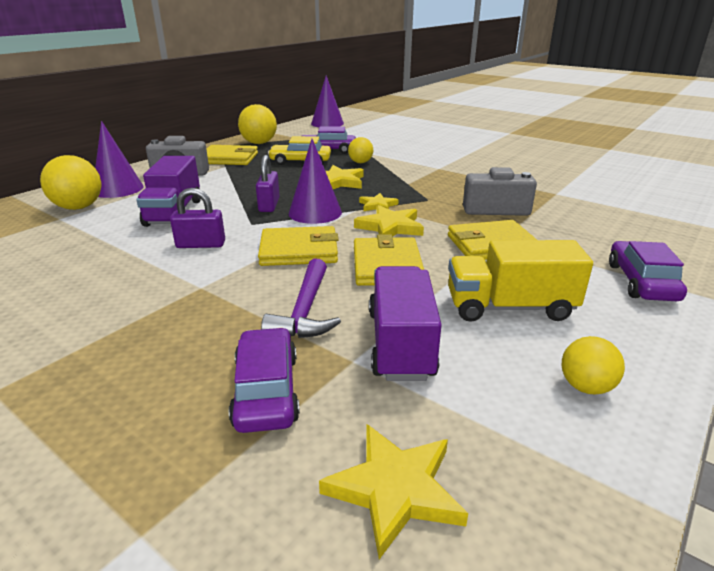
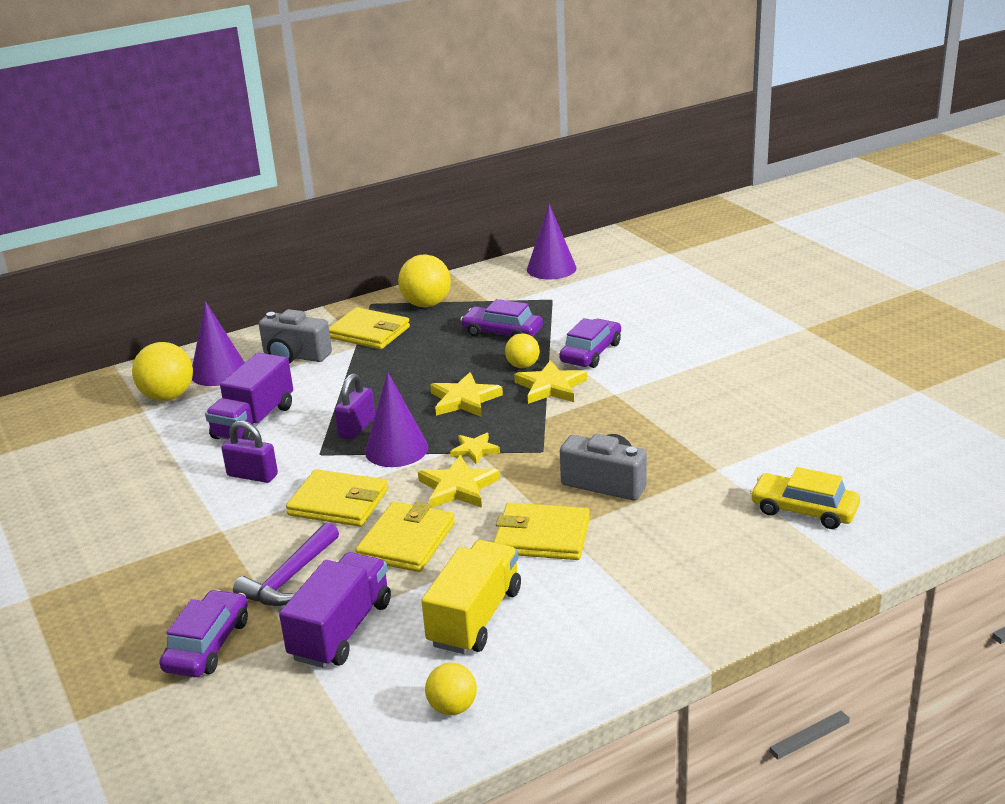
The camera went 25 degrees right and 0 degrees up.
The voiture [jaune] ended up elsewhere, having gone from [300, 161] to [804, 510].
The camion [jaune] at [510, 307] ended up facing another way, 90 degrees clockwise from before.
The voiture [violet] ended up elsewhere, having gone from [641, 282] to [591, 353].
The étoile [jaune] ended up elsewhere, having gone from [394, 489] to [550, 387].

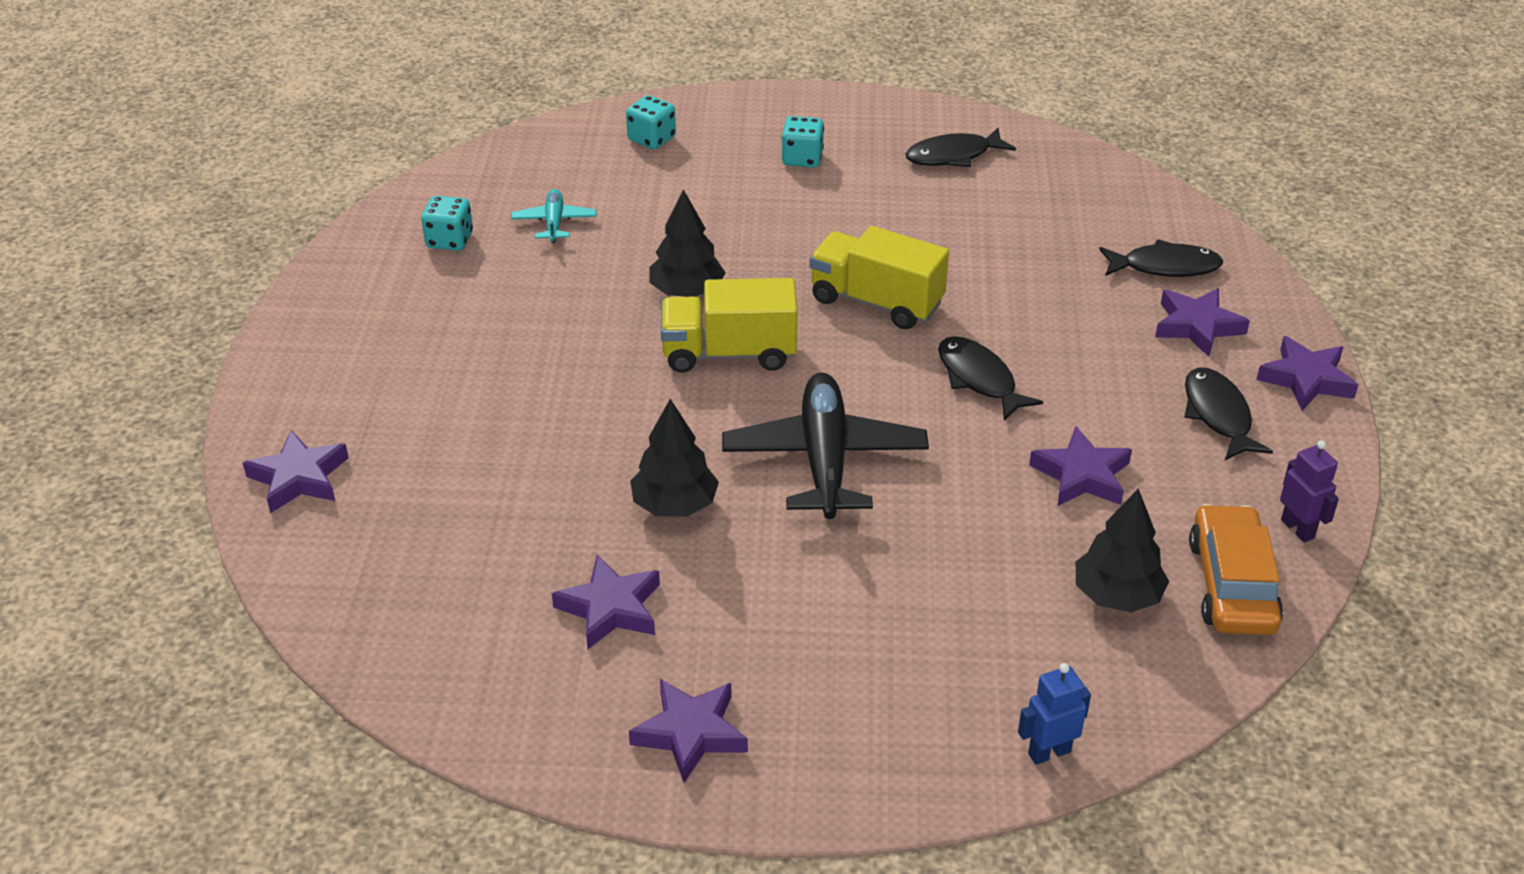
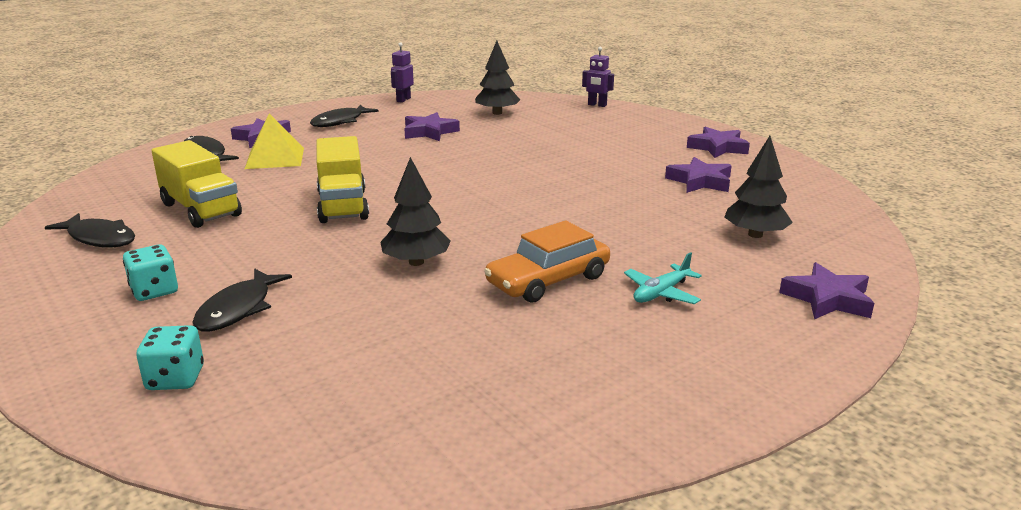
The camera went 130 degrees left and 15 degrees down.
The avion [turquoise] ended up elsewhere, having gone from [554, 223] to [661, 293].
The second view lost the dé [turquoise] at [449, 240].
The camion [jaune] ended up elsewhere, having gone from [729, 353] to [201, 210].
The poisson [noir] ended up elsewhere, having gone from [979, 379] to [238, 309].
The second view lost the étoile [violet] at [1306, 379].
The second view lost the avion [noir] at [824, 459].
The arbre [noir] ended up elsewhere, having gone from [675, 505] to [755, 235].
The voiture [orange] ended up elsewhere, having gone from [1232, 585] to [548, 280].
What was the robot [bleu] at [1049, 752] turned into the robot [violet] at [597, 105].
The second view gained the pyramide [jaune] at [275, 158].

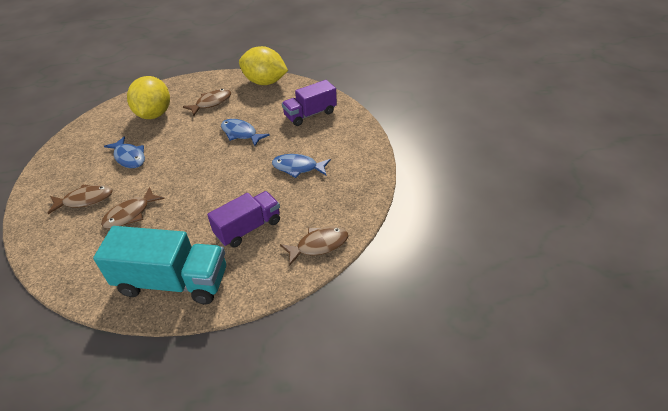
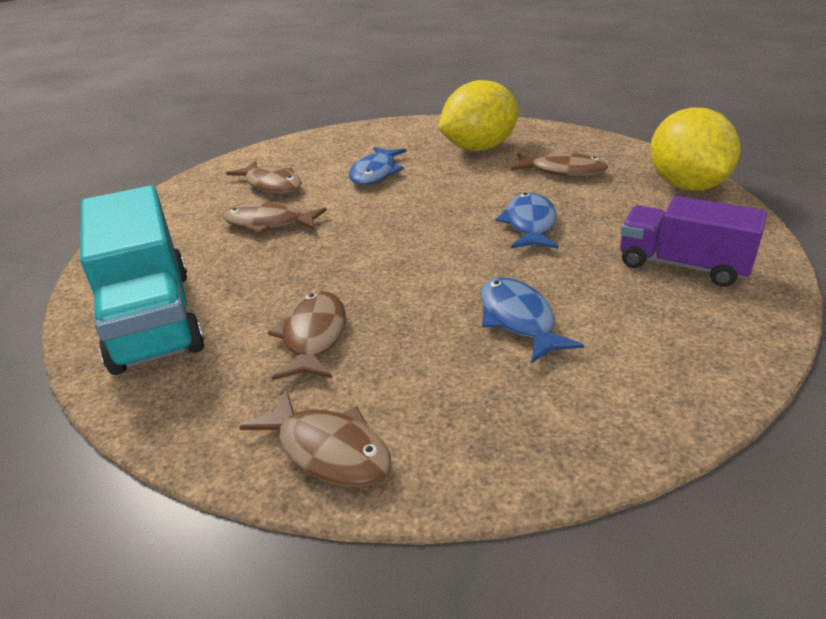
The camera went 60 degrees right and 10 degrees down.
Where the camion [violet] stood at [248, 228], the poisson [marron] came to stand at [313, 336].

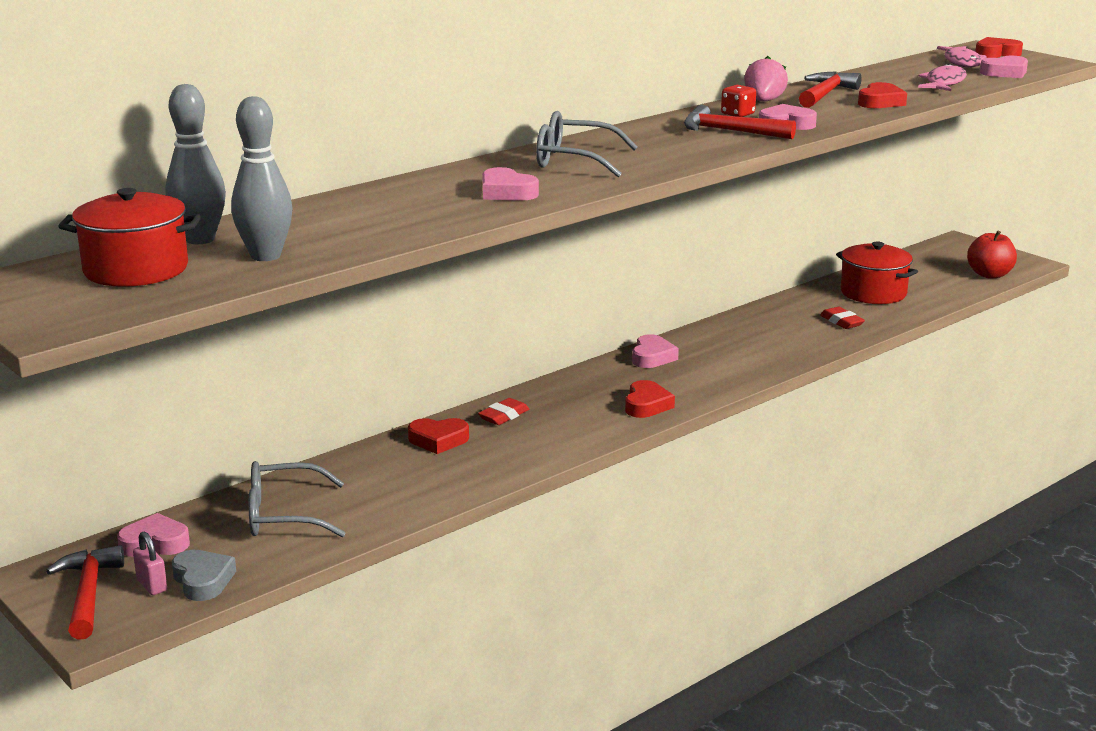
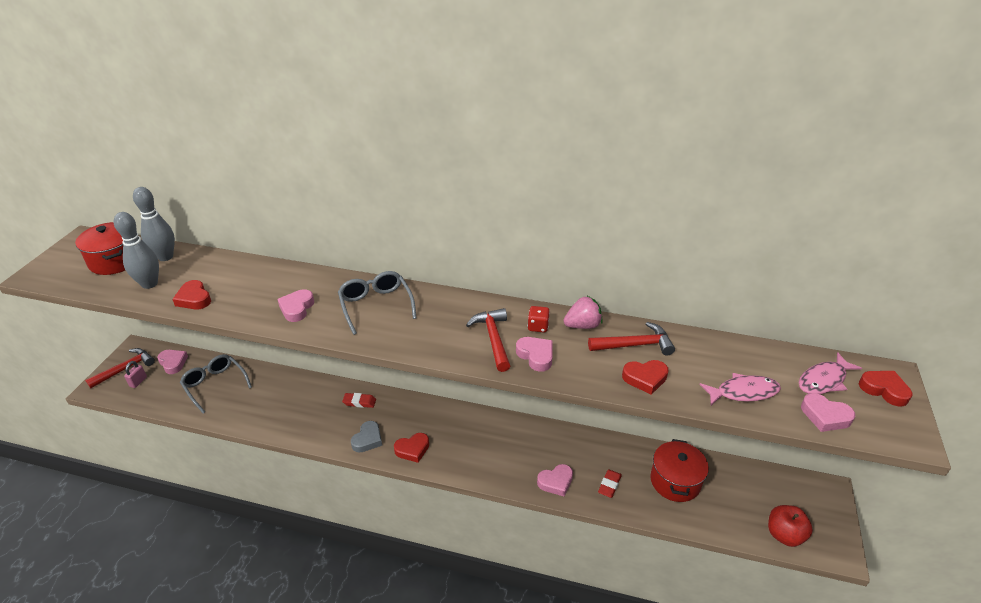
The camera went 55 degrees right and 15 degrees up.
The cœur [rose] ended up elsewhere, having gone from [652, 357] to [556, 482].
The cœur [rouge] ended up elsewhere, having gone from [438, 440] to [194, 299].
The cœur [gris] ended up elsewhere, having gone from [203, 580] to [367, 439].

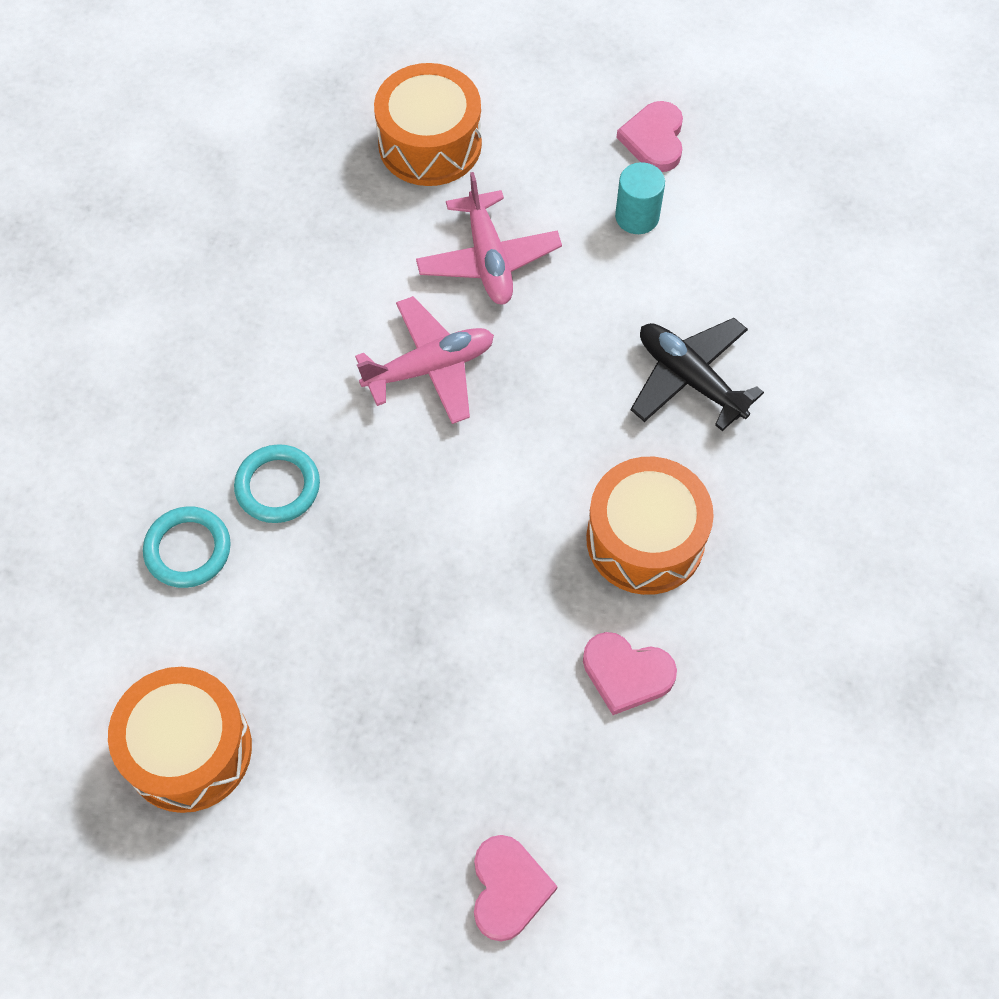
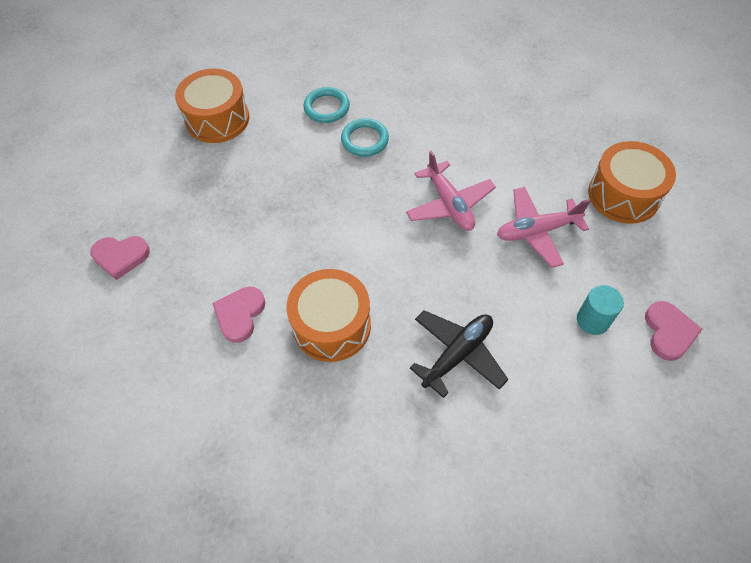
The camera went 90 degrees right and 5 degrees down.
The cœur [rose] at [654, 139] ended up facing another way, 90 degrees clockwise from before.

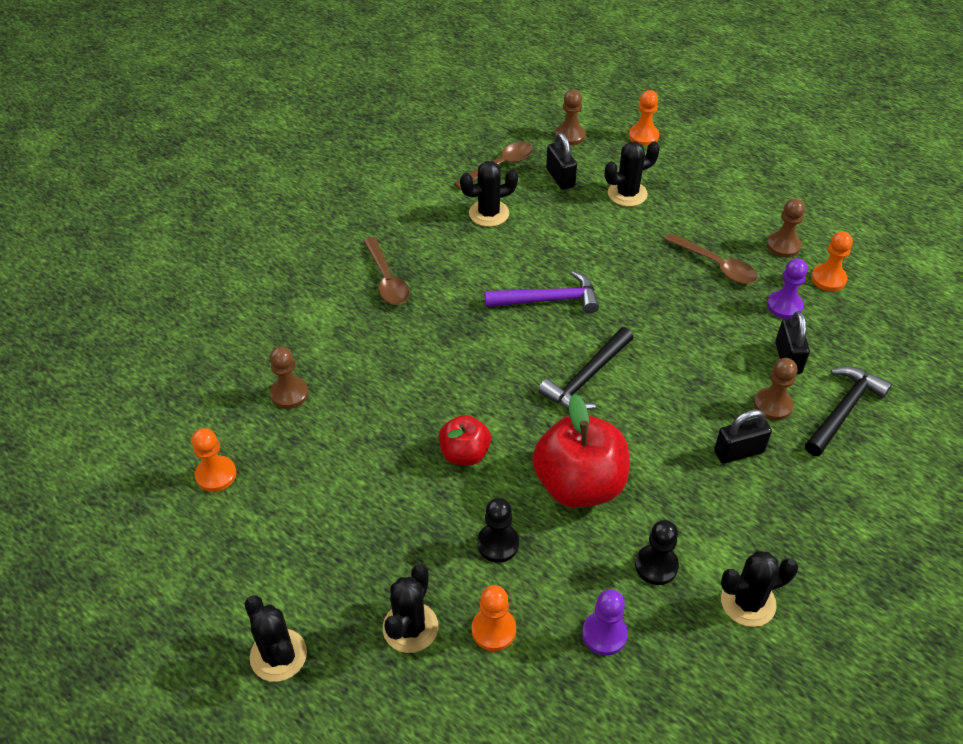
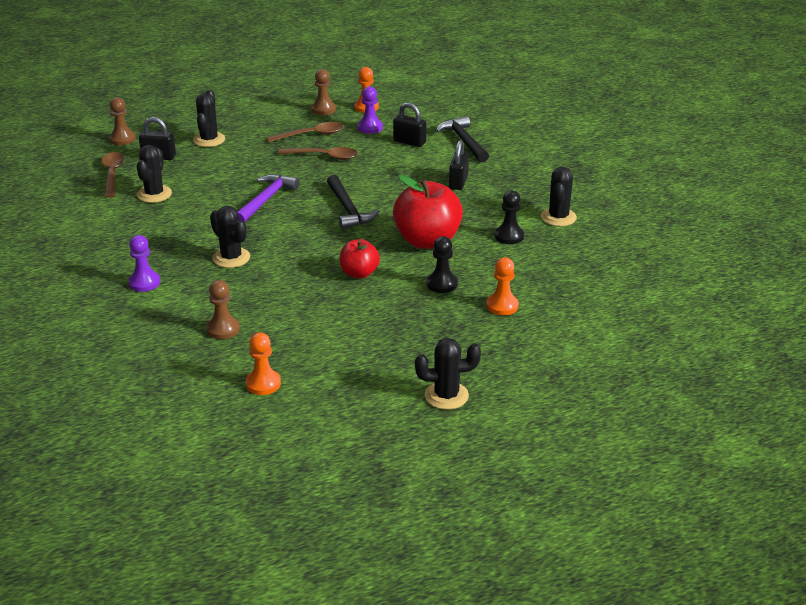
The camera went 60 degrees left and 15 degrees down.
The second view lost the pion [orange] at [643, 136].
The cuillère [marron] ended up elsewhere, having gone from [387, 279] to [324, 156].
The second view lost the pion [marron] at [773, 405].
The cactus [noir] ended up elsewhere, having gone from [410, 627] to [231, 258].
The pion [violet] ended up elsewhere, having gone from [604, 634] to [144, 282].

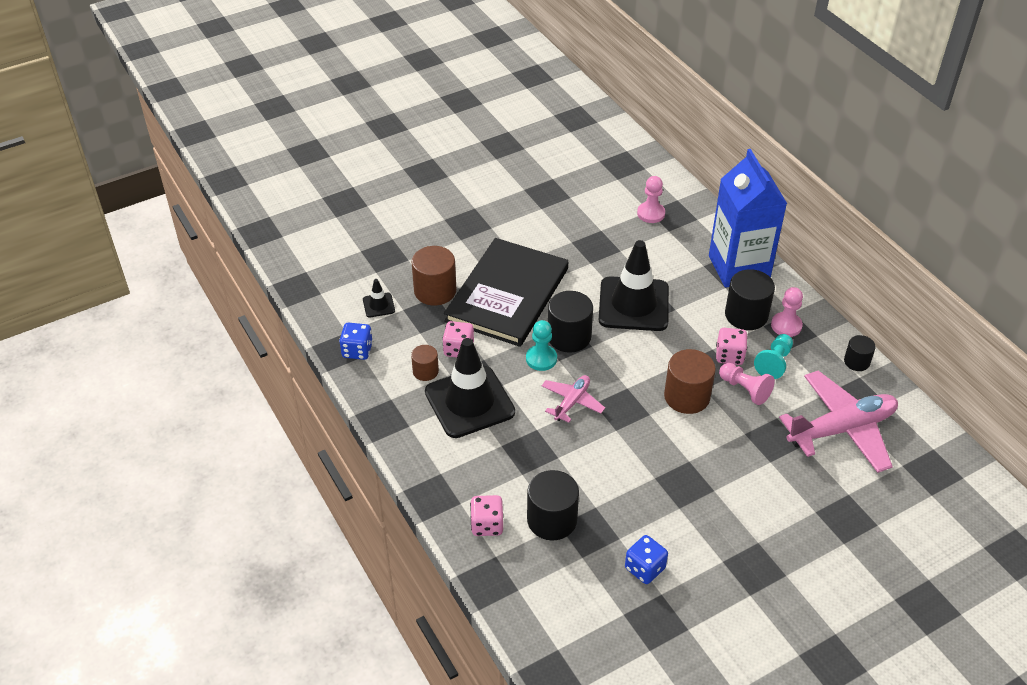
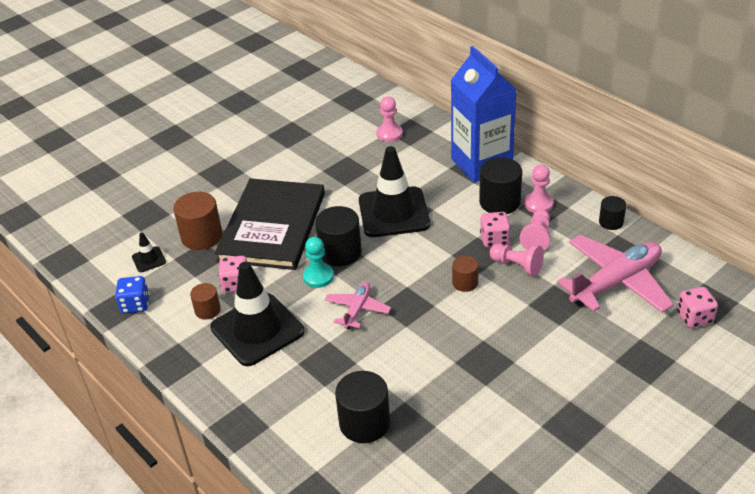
The camera went 10 degrees left and 5 degrees down.
What was the pion [turquoise] at [774, 363] turned into the pion [rose] at [537, 237].
The size of the cylindre [marron] at [687, 396] changed by a factor of 0.58.
The dé [rose] ended up elsewhere, having gone from [487, 525] to [694, 317].
The second view lost the dé [bleu] at [644, 568].

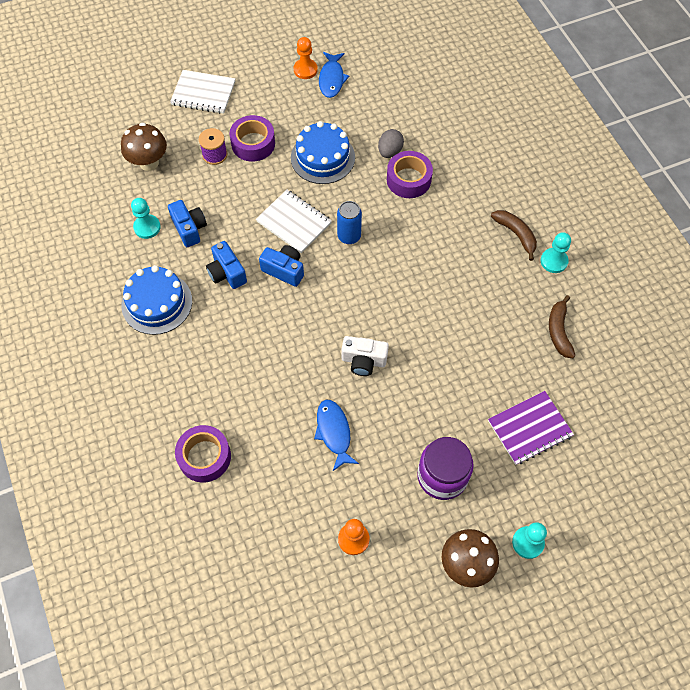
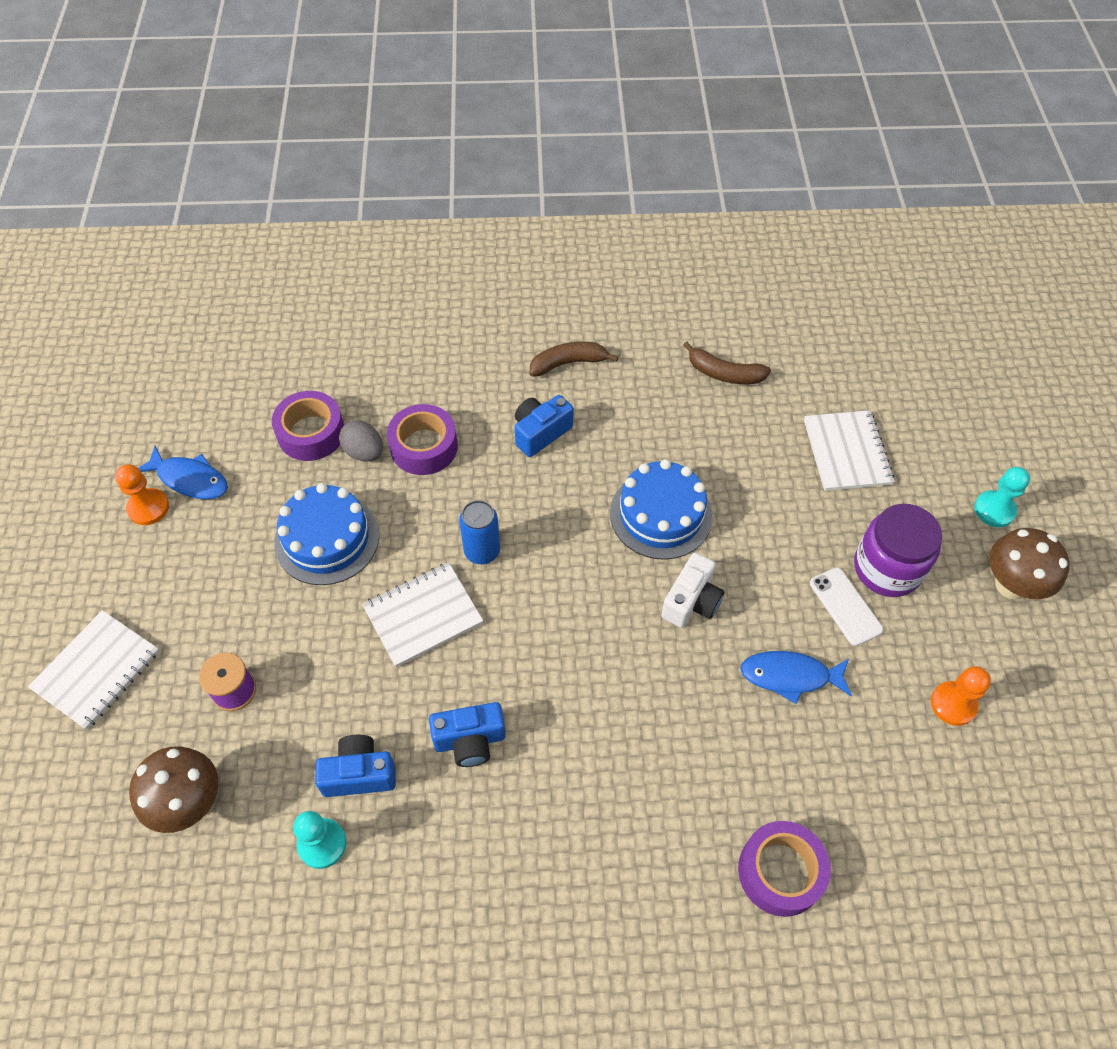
The camera went 70 degrees left and 5 degrees down.
The ruban adhésif [violet] ended up elsewhere, having gone from [253, 144] to [311, 433].
The second view lost the pion [turquoise] at [554, 261].
The appareil photo [bleu] ended up elsewhere, having gone from [284, 270] to [540, 433].
The gâteau [bleu] ended up elsewhere, having gone from [157, 303] to [661, 514].
What was the carnet [violet] at [529, 428] turned into the carnet [blanc] at [846, 452].
The second view gained the téléphone [blanc] at [845, 606].

